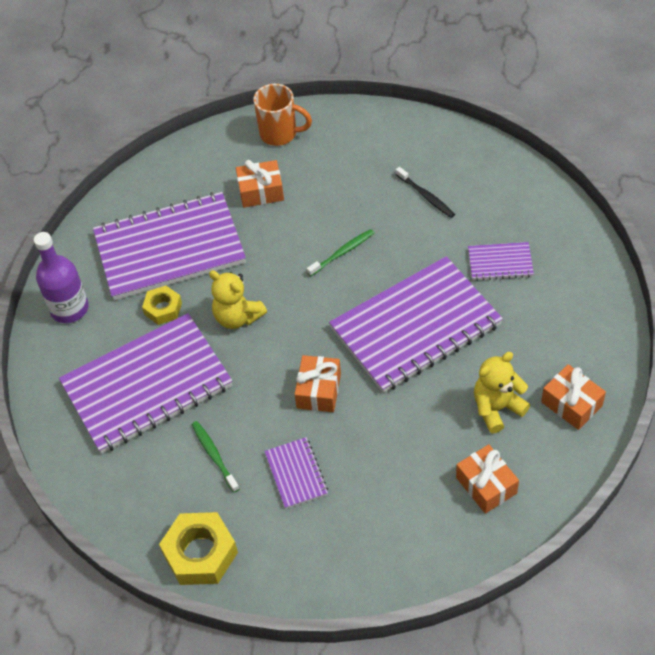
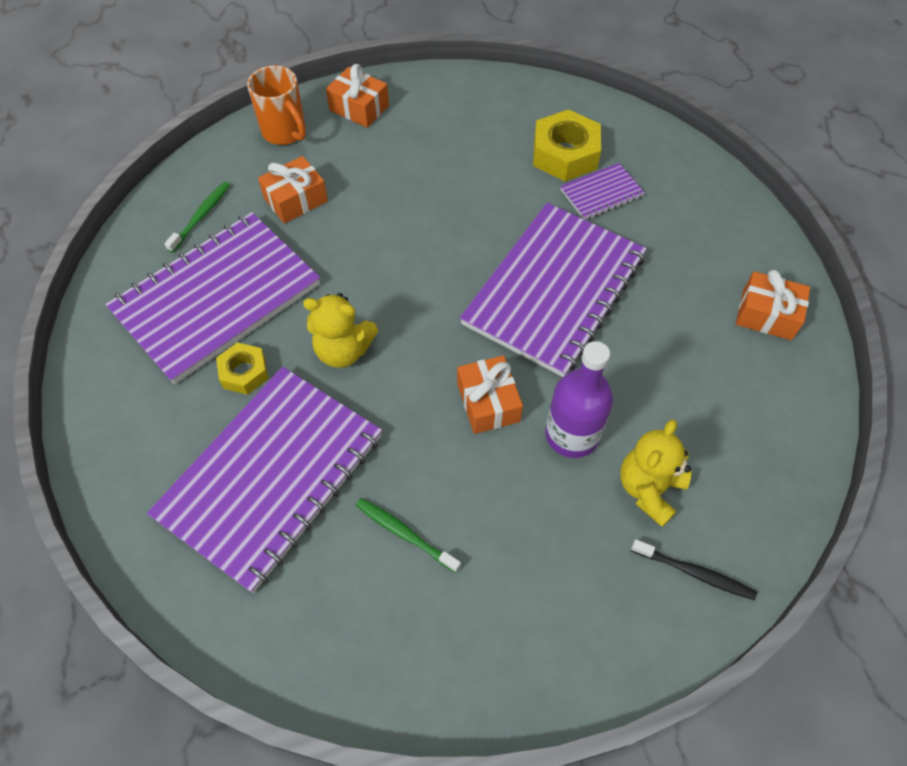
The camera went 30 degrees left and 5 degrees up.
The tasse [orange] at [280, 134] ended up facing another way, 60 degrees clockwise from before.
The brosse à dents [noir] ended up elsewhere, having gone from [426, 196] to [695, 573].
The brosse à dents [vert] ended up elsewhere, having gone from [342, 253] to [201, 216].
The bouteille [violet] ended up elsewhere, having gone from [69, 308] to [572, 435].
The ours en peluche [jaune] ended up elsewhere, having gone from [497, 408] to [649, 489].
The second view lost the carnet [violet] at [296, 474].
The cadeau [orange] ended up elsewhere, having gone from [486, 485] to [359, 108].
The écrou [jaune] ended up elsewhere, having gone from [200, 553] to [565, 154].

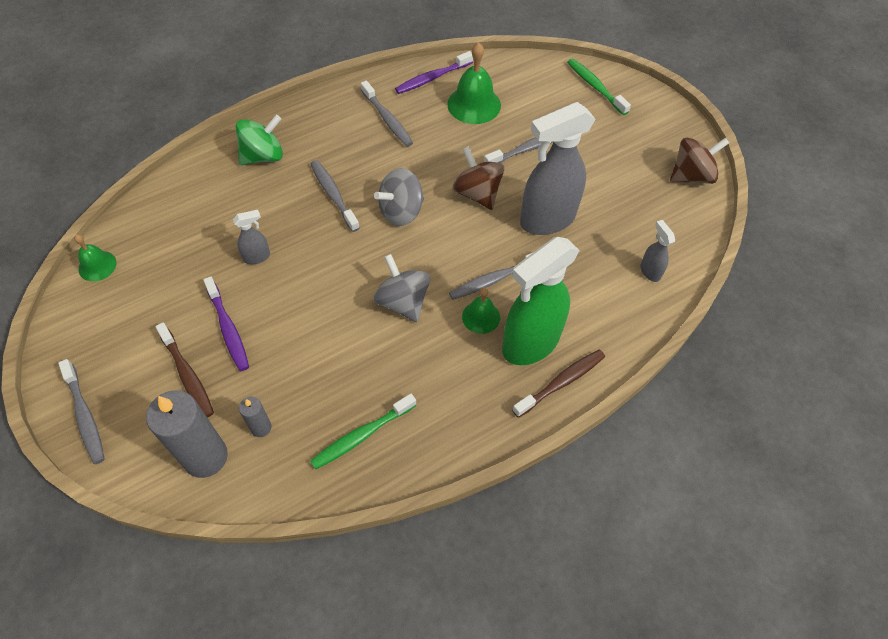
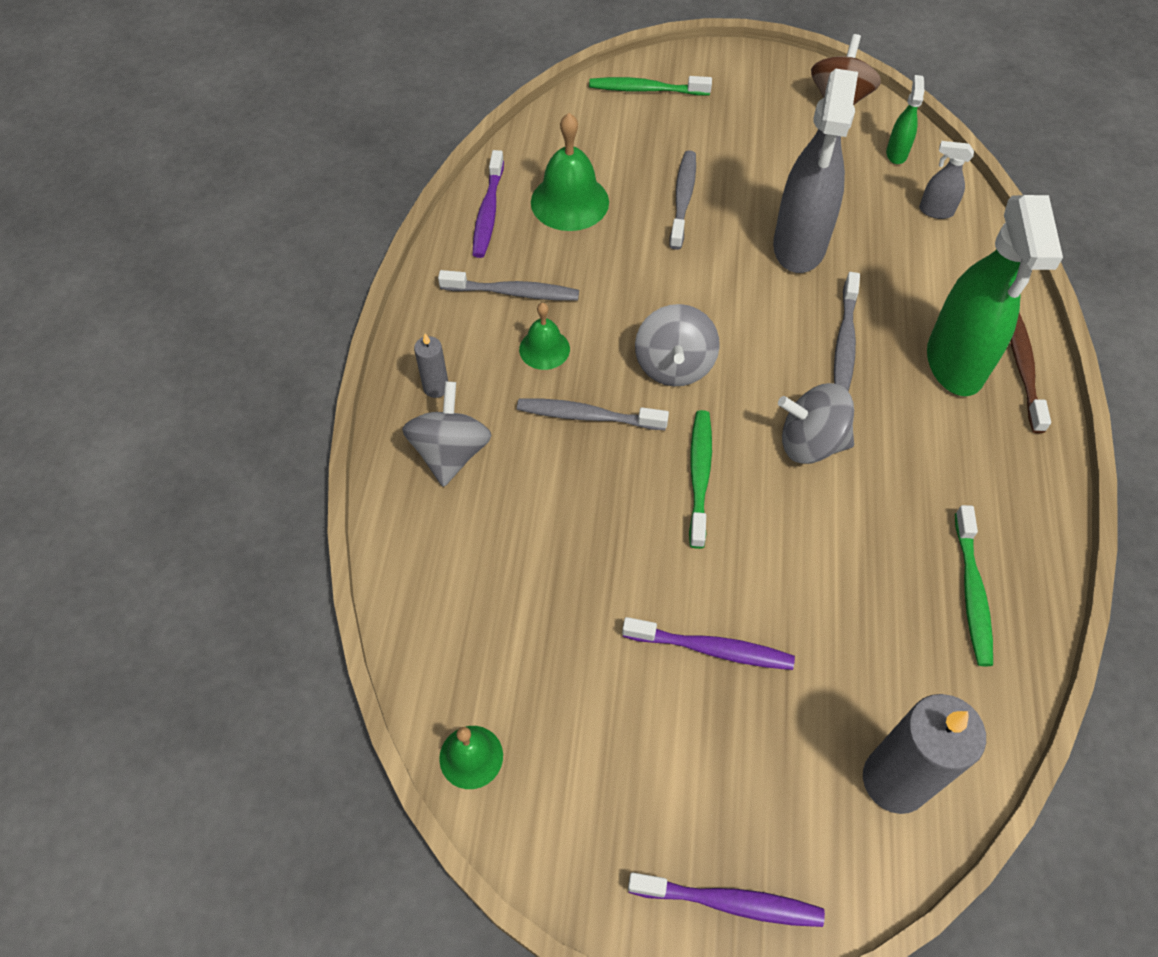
The camera went 50 degrees left and 0 degrees up.
What was the toupie [vert] at [263, 156] turned into the toupie [gris] at [450, 453].
The second view lost the toupie [marron] at [477, 193].
The second view lost the vaporisateur [gris] at [257, 257].
The cloche [vert] ended up elsewhere, having gone from [481, 317] to [544, 349].
The second view lost the brosse à dents [marron] at [187, 375].
What was the brosse à dents [gris] at [85, 416] turned into the brosse à dents [violet] at [730, 902].
The bougie [gris] ended up elsewhere, having gone from [261, 427] to [436, 387].
The second view gained the vaporisateur [vert] at [896, 153].
The second view gained the brosse à dents [vert] at [699, 475].

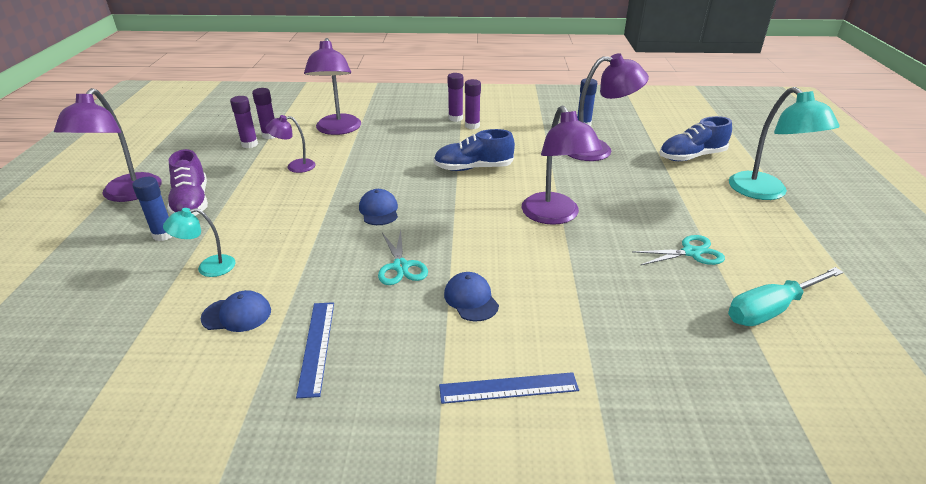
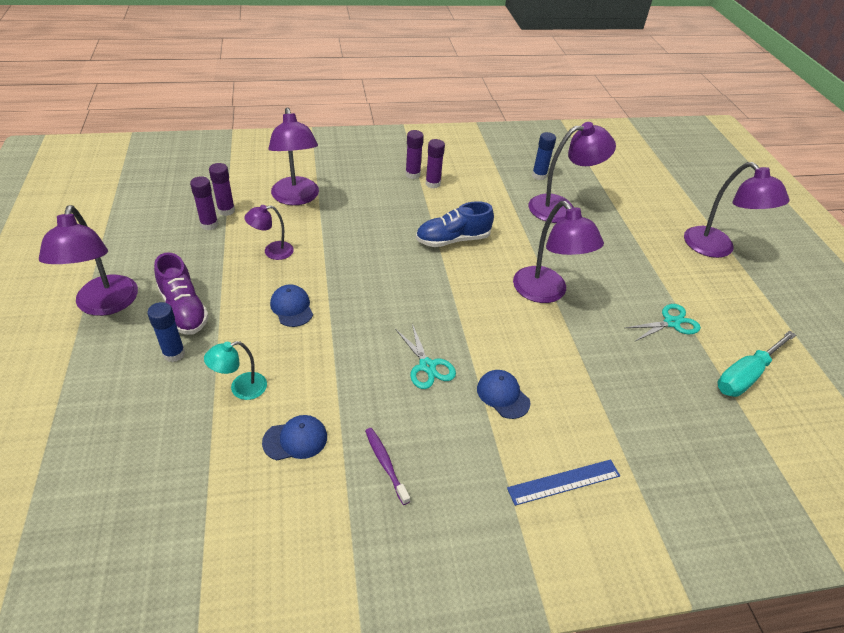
The camera went 15 degrees left and 10 degrees up.
What was the lampe [turquoise] at [765, 192] turned into the lampe [violet] at [716, 249].
The second view lost the chaussure [bleu] at [691, 156].
The casquette [bleu] ended up elsewhere, having gone from [379, 210] to [292, 307].
Where the règle [bleu] stood at [316, 346], the brosse à dents [violet] came to stand at [385, 464].

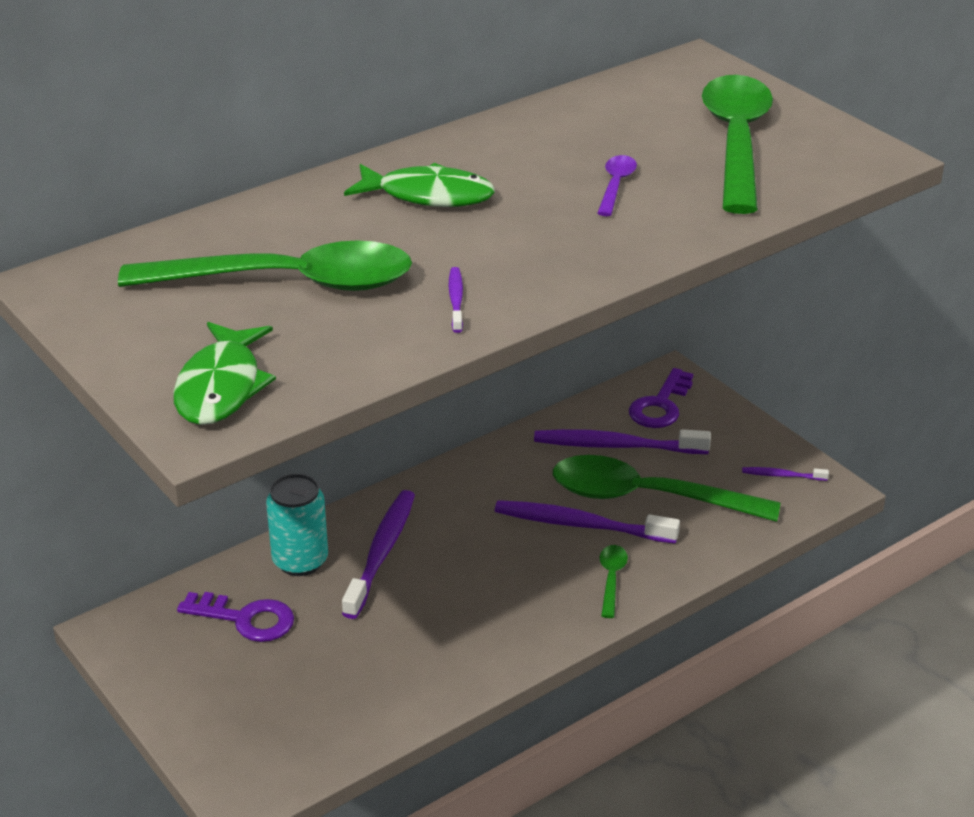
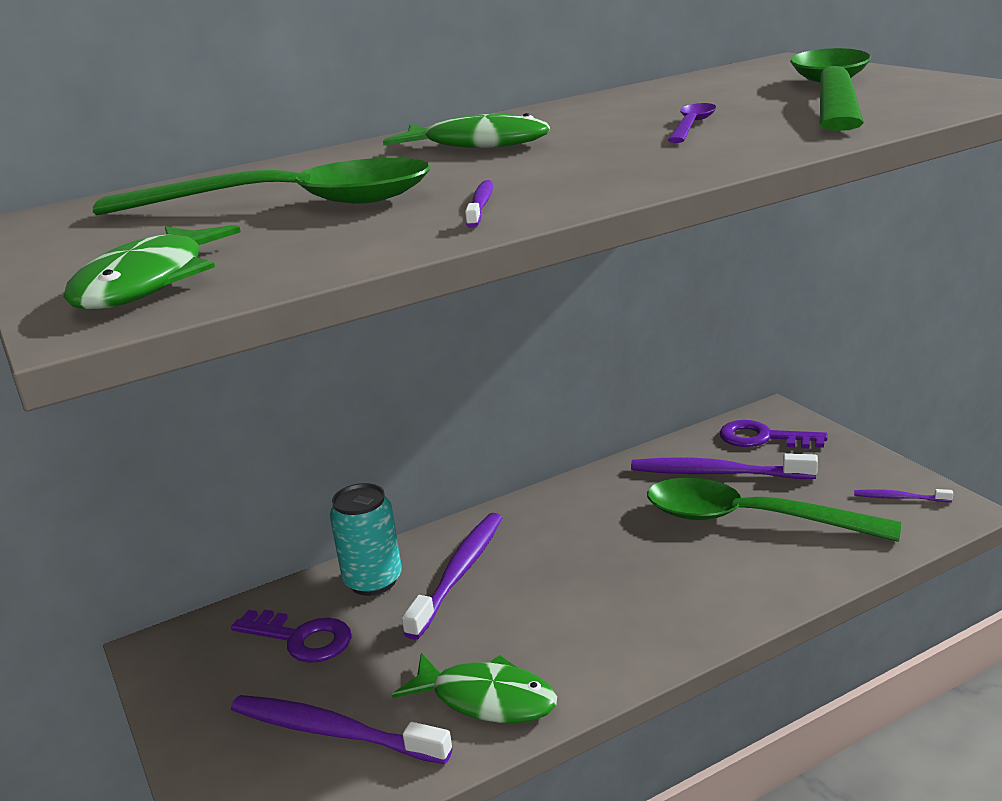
The camera went 10 degrees right and 10 degrees down.
The clé [violet] at [660, 405] ended up facing another way, 75 degrees clockwise from before.
The brosse à dents [violet] ended up elsewhere, having gone from [581, 525] to [333, 732].
The second view lost the cuillère [vert] at [611, 579].
The second view gained the poisson [vert] at [486, 699].

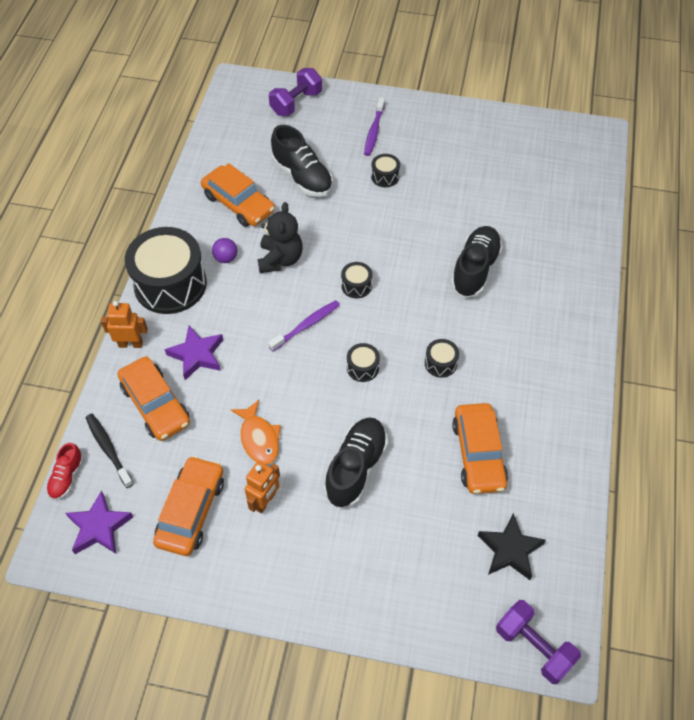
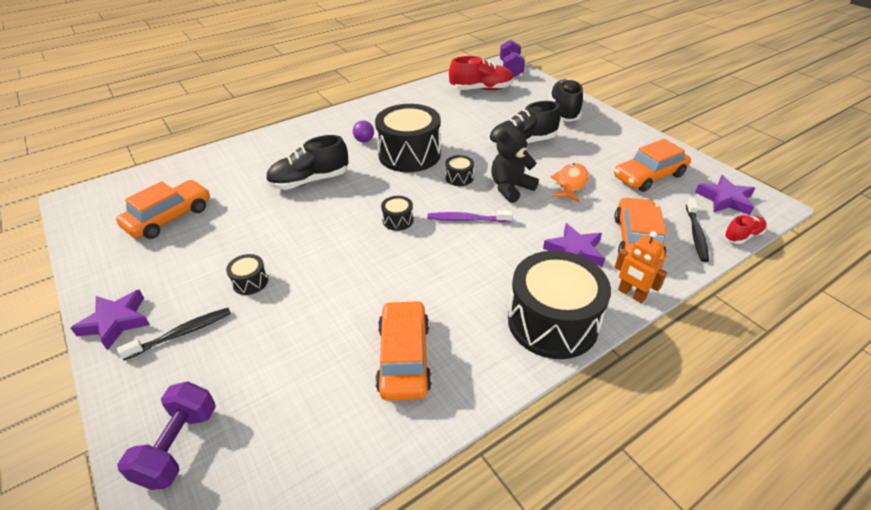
The camera went 135 degrees left and 15 degrees down.
The haltère [violet] at [296, 103] ended up facing another way, 75 degrees counterclockwise from before.
What was the brosse à dents [violet] at [374, 131] turned into the brosse à dents [noir] at [181, 333].
The chaussure [noir] ended up elsewhere, having gone from [302, 177] to [564, 111].
The ours en peluche [noir] ended up elsewhere, having gone from [280, 259] to [510, 188].
The balle [violet] ended up elsewhere, having gone from [226, 258] to [364, 140].
The size of the tambour [noir] at [440, 363] changed by a factor of 2.35.
The voiture [orange] ended up elsewhere, having gone from [478, 454] to [169, 217].
The second view lost the robot [orange] at [265, 501].
Where the étoile [noir] stood at [510, 550], the chaussure [rouge] came to stand at [481, 89].
The second view gained the étoile [violet] at [116, 322].

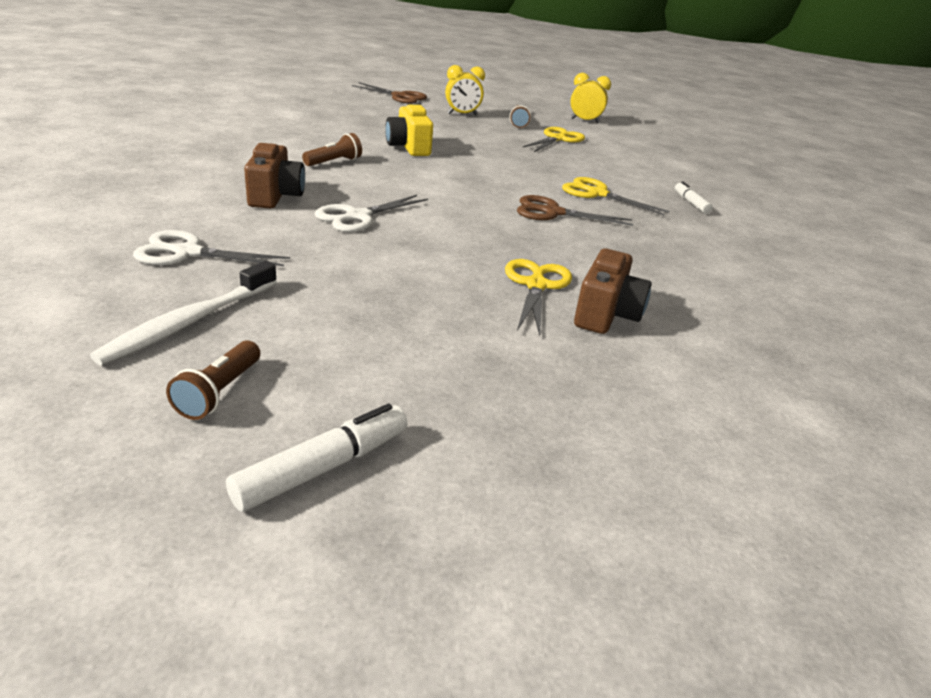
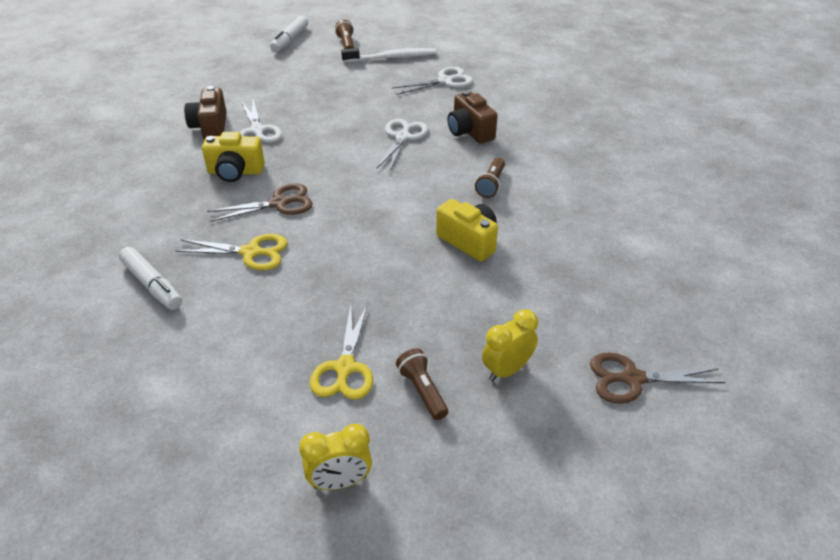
The camera went 155 degrees right and 10 degrees up.
The size of the feutre [blanc] at [690, 203] changed by a factor of 1.58.
What was the ciseaux [jaune] at [536, 285] turned into the ciseaux [blanc] at [257, 131].
The brosse à dents [blanc] at [189, 322] ended up facing another way, 75 degrees clockwise from before.
The second view gained the appareil photo [jaune] at [235, 172].

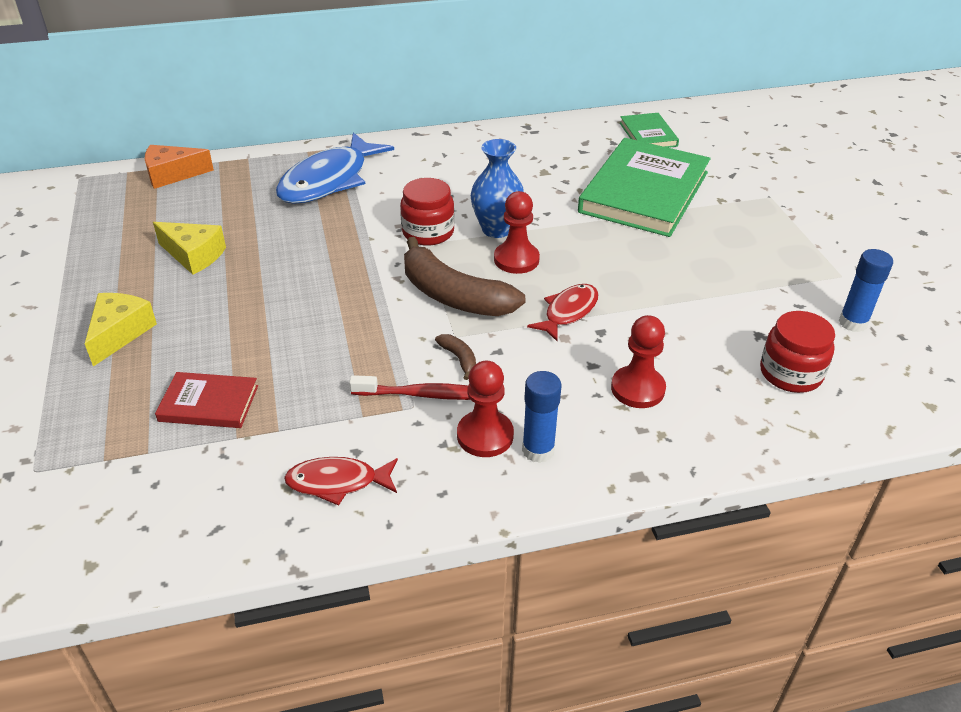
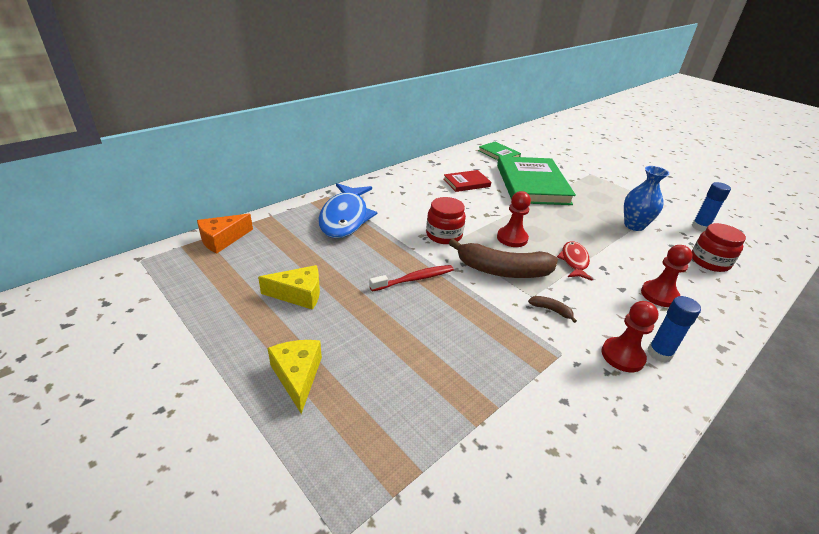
The camera went 30 degrees left and 5 degrees down.
The vase [bleu] ended up elsewhere, having gone from [496, 229] to [634, 225].
The livre [rouge] ended up elsewhere, having gone from [209, 403] to [466, 183].
The brosse à dents [rouge] ended up elsewhere, having gone from [424, 395] to [414, 279].
The second view lost the poisson [rouge] at [337, 482].

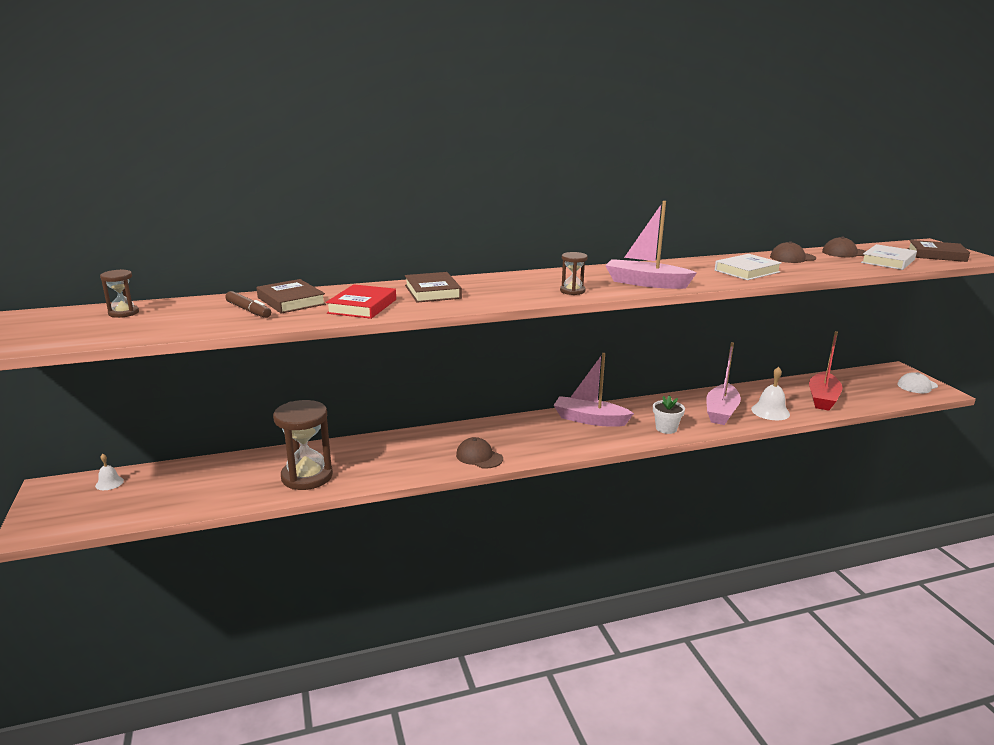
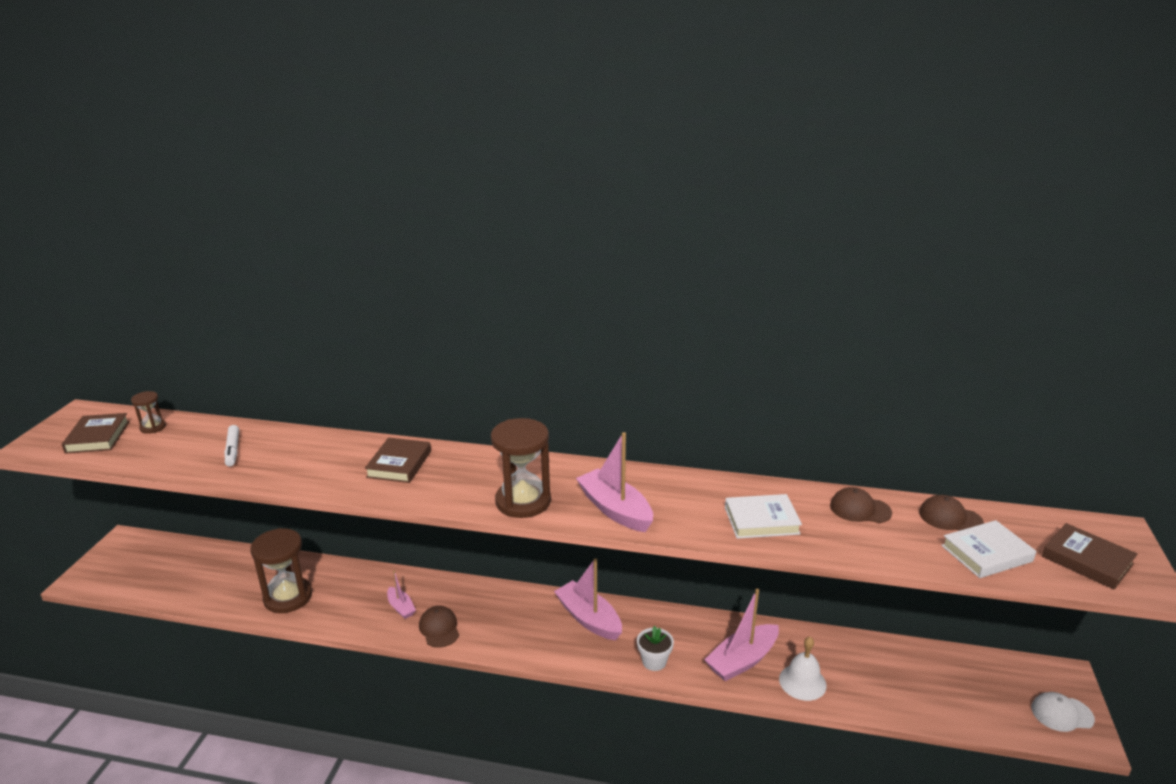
The camera went 30 degrees right and 5 degrees up.
The size of the sablier [marron] at [572, 291] changed by a factor of 2.01.
The livre [marron] ended up elsewhere, having gone from [291, 301] to [98, 437].
The second view lost the livre [rouge] at [362, 306].
What was the feutre [marron] at [248, 310] turned into the feutre [blanc] at [233, 450].
The second view lost the bateau [rouge] at [822, 398].
The second view lost the cloche [blanc] at [109, 483].
The second view gained the bateau [rose] at [401, 607].

